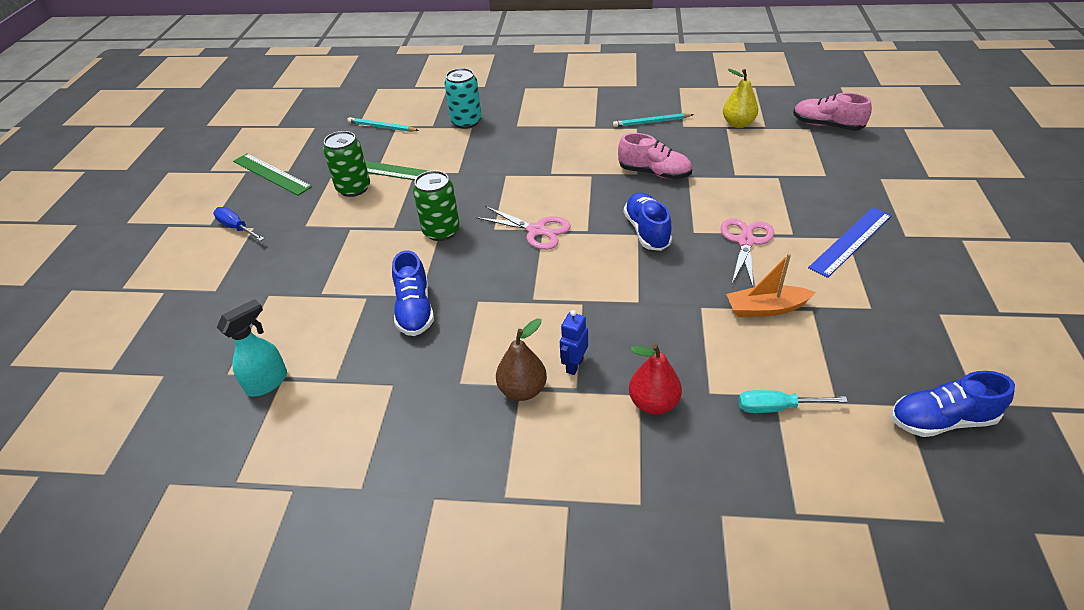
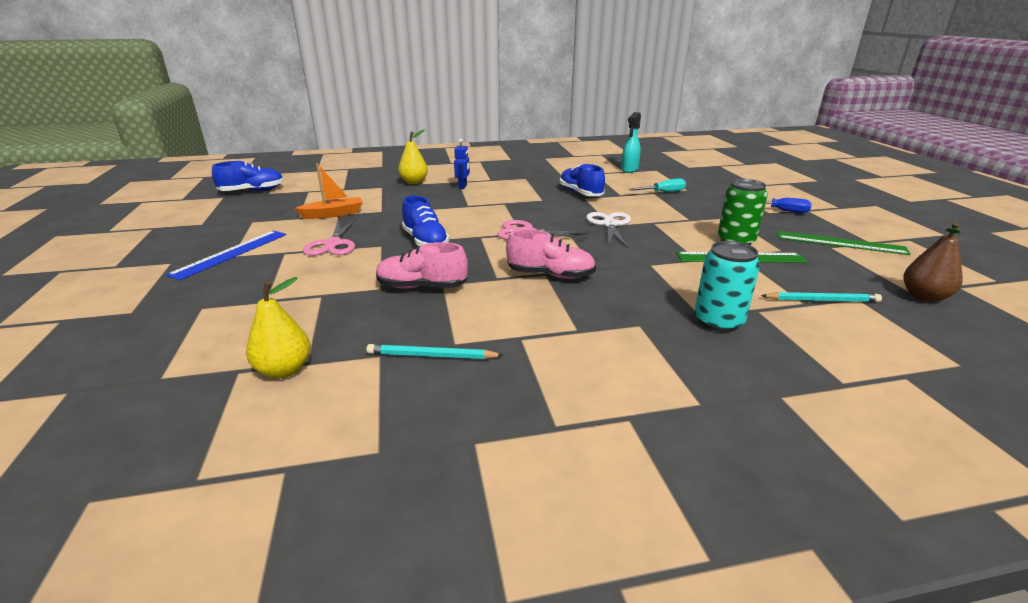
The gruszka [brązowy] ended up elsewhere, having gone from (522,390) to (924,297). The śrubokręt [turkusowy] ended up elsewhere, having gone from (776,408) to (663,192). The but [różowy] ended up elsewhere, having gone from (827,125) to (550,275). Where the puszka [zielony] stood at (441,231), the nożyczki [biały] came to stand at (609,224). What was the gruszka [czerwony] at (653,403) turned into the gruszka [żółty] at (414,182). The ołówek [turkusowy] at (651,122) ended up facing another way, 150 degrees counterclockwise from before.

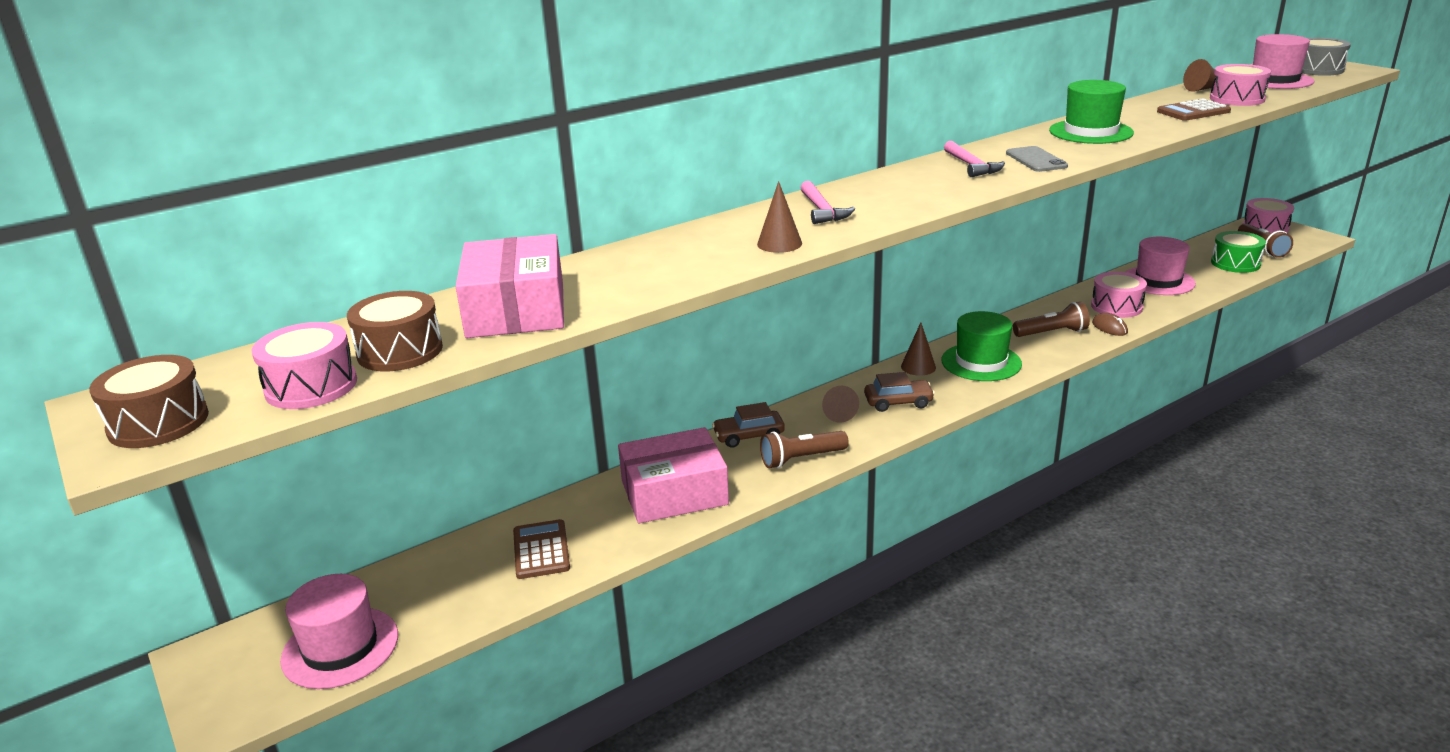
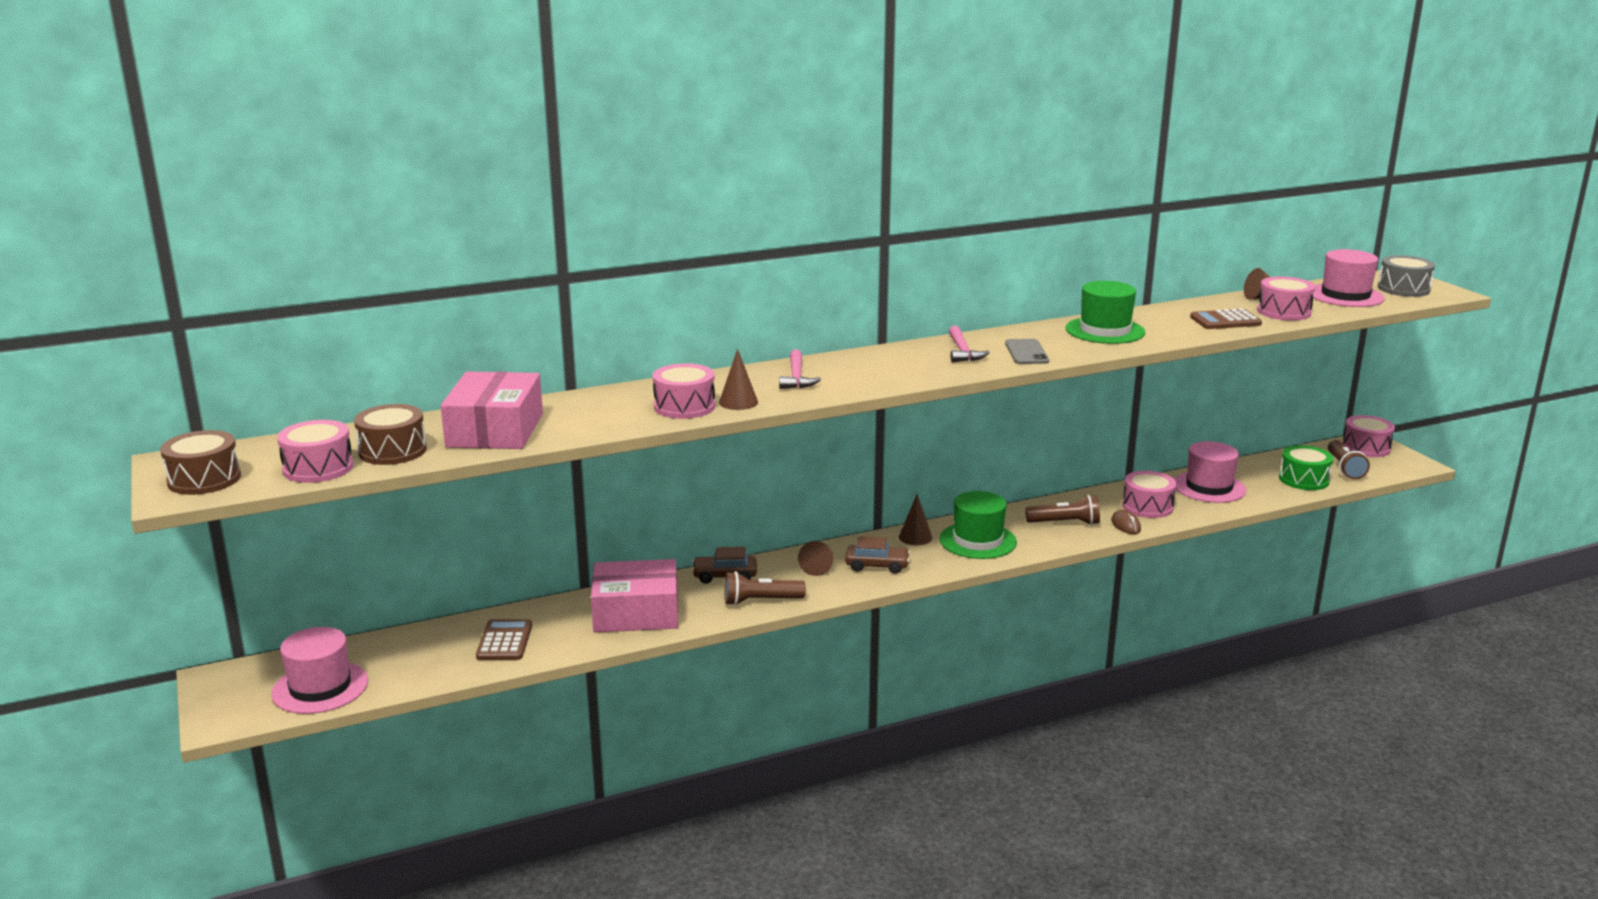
The second view gained the bęben [różowy] at (684,406).

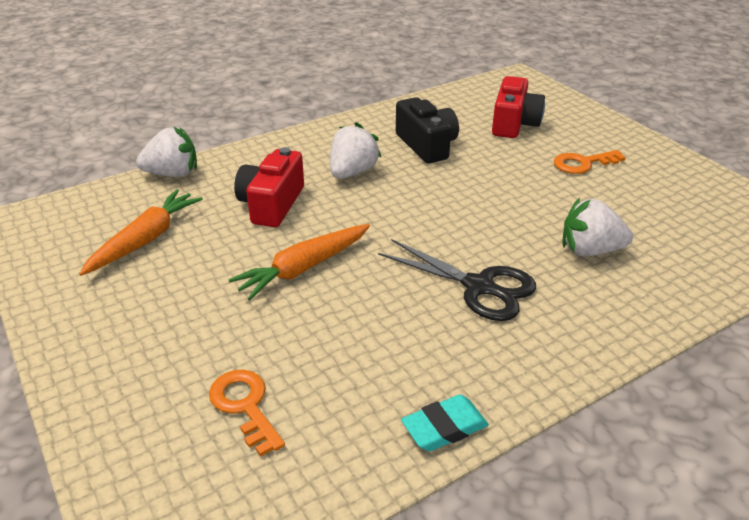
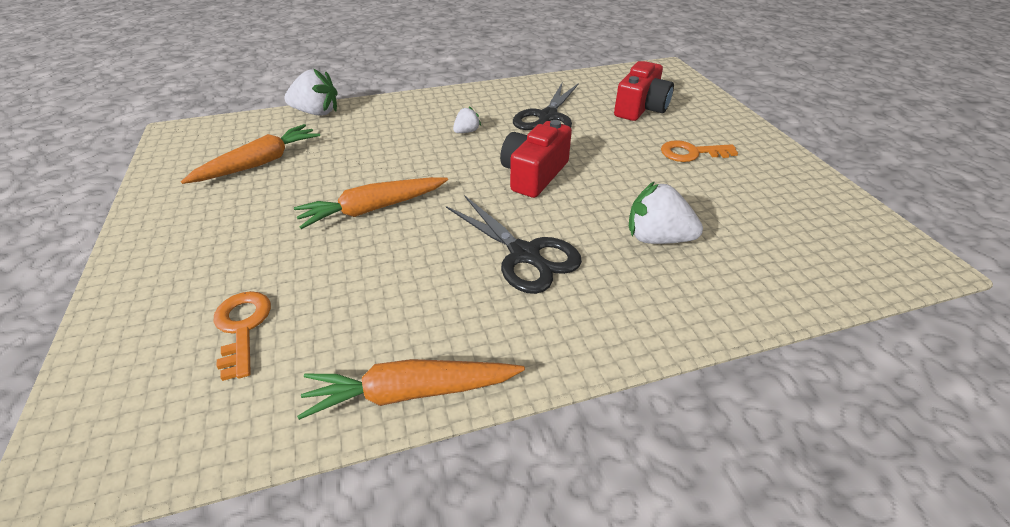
The aparat fotograficzny [czerwony] ended up elsewhere, having gone from (271,204) to (534,174). Where the aparat fotograficzny [czarny] stood at (426,145), the nożyczki [czarny] came to stand at (547,117). Where the gumka do mazania [turkusowy] stood at (444,427), the marchewka [pomarańczowy] came to stand at (410,392). The size of the truskawka [biały] at (352,172) changed by a factor of 0.54.

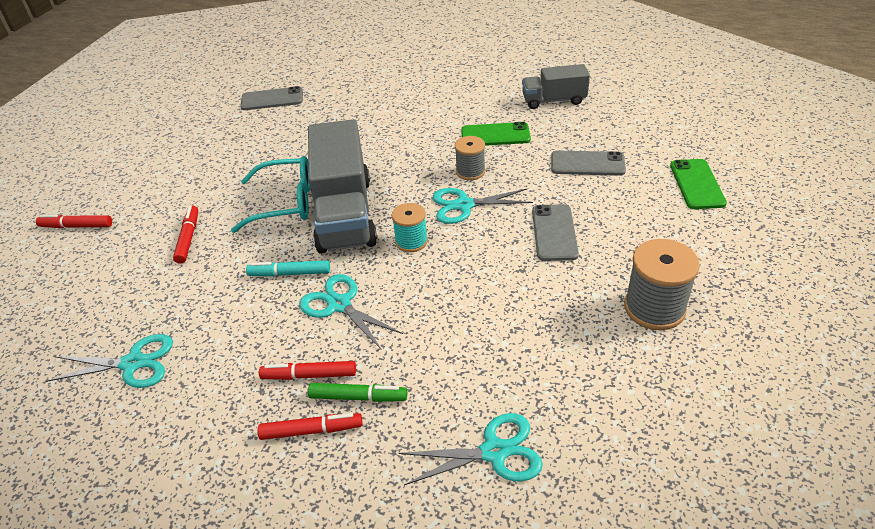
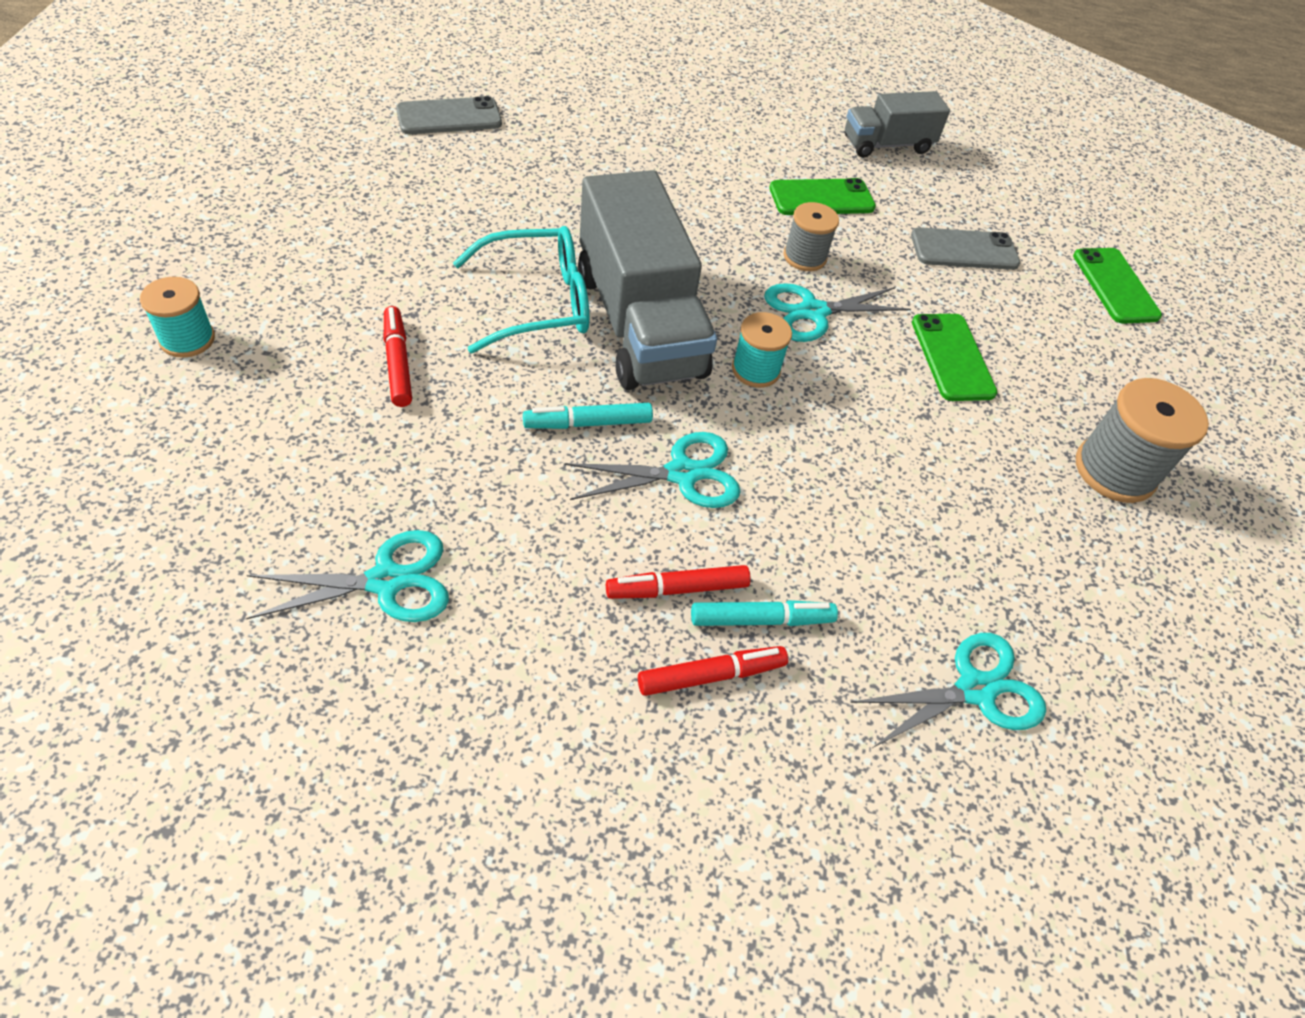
Where the flamaster [czerwony] stood at (76,226), the szpulka [turkusowy] came to stand at (187,339). What was the flamaster [zielony] at (358,397) turned into the flamaster [turkusowy] at (761,619). What was the telefon [szary] at (554,232) turned into the telefon [zielony] at (952,357). The nożyczki [turkusowy] at (339,304) ended up facing another way, 135 degrees clockwise from before.

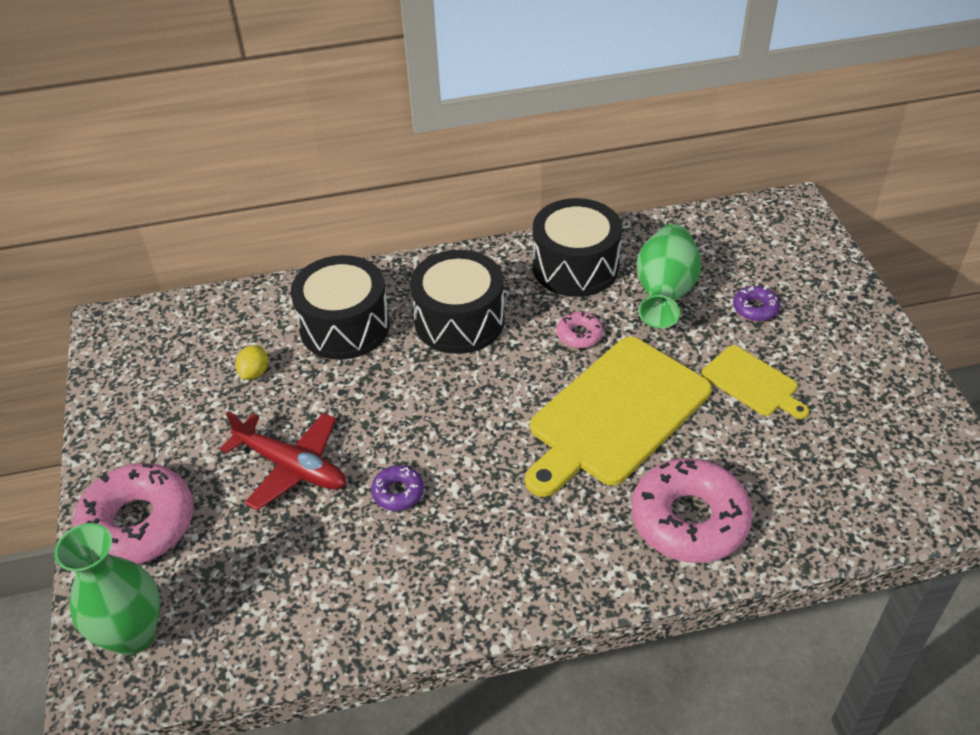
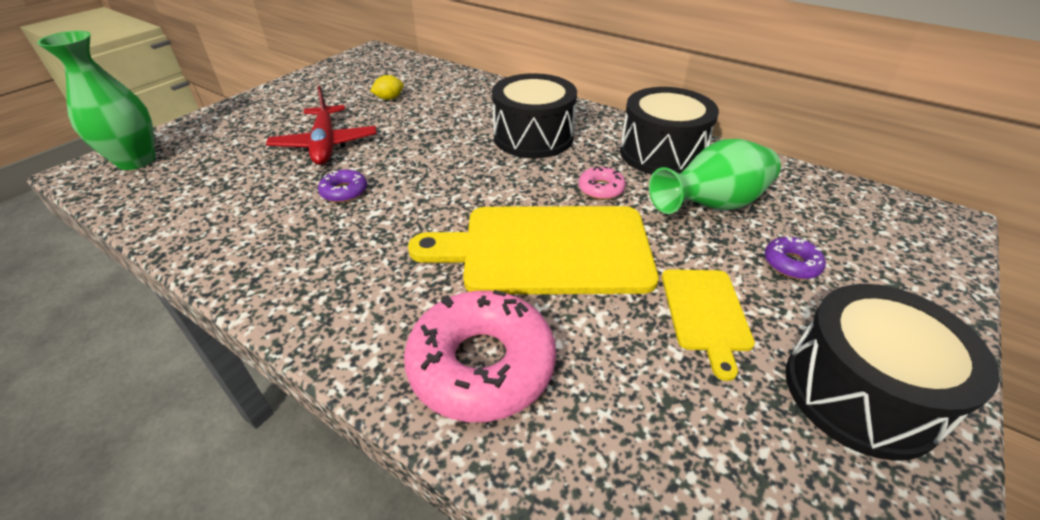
The second view lost the donut [różowy] at (138,524). The bęben [czarny] ended up elsewhere, having gone from (344,326) to (860,393).

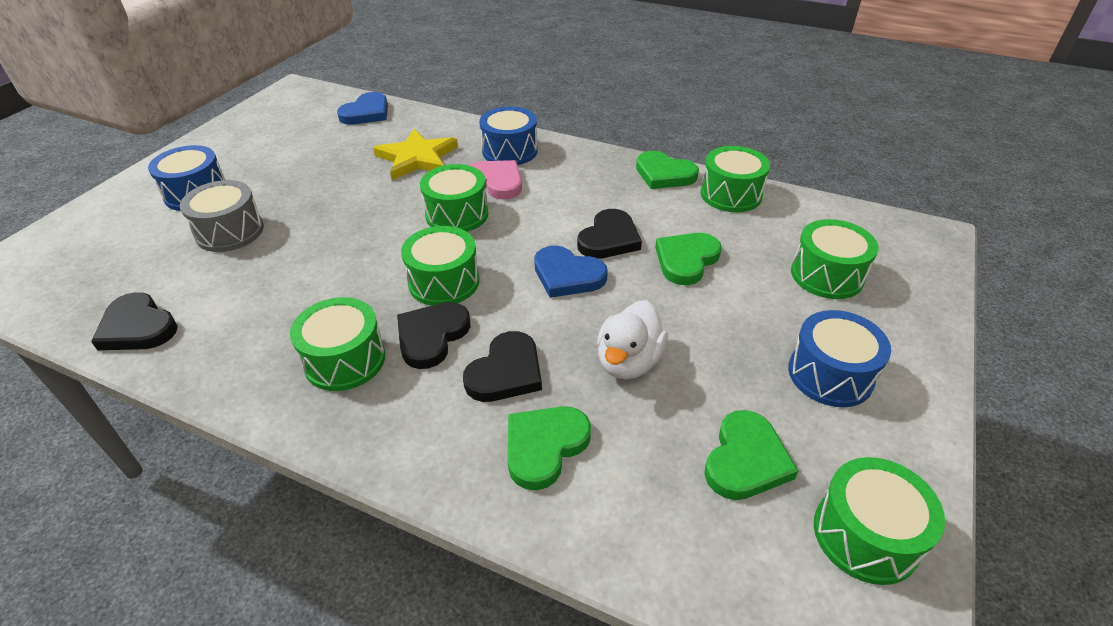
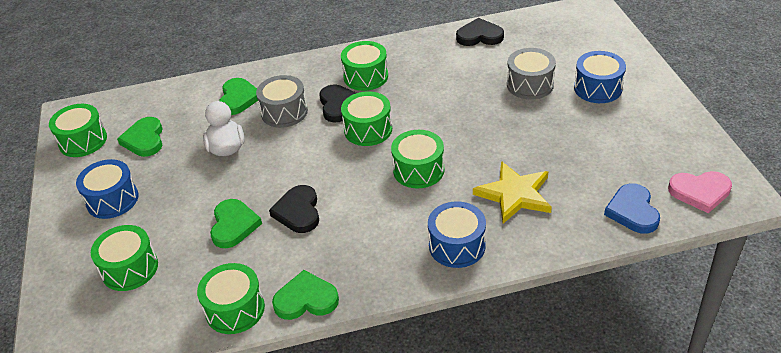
The second view lost the serce [niebieski] at (567,275). The serce [różowy] ended up elsewhere, having gone from (496,182) to (700,192). Where the serce [czarny] stood at (506,372), the bęben [szary] came to stand at (284,112).

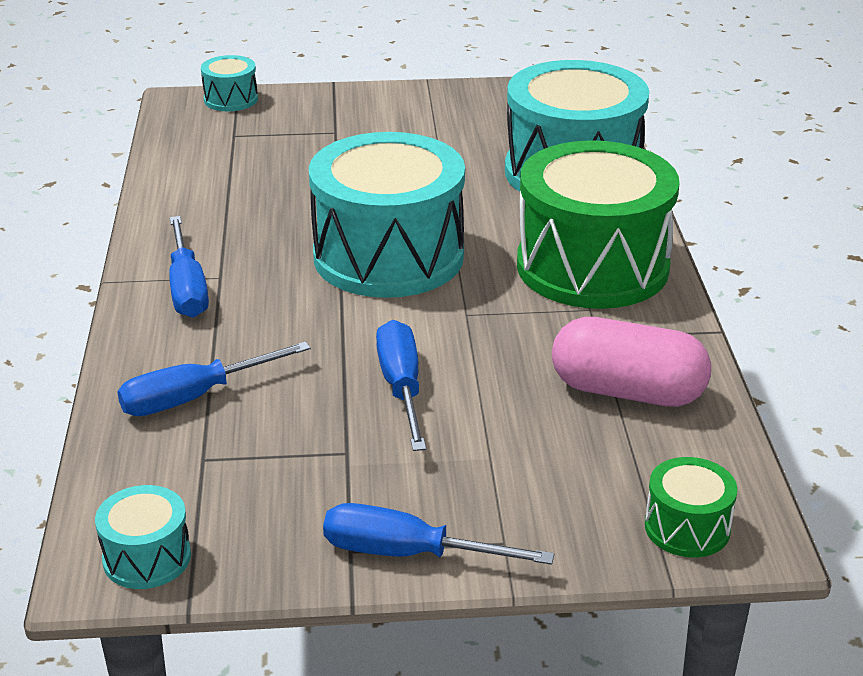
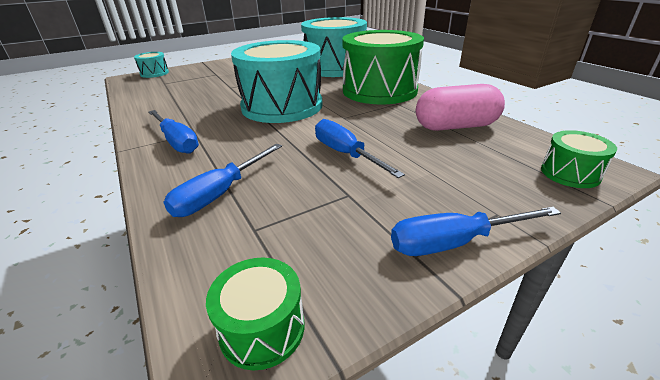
What was the bęben [turkusowy] at (147,557) turned into the bęben [zielony] at (262,328).

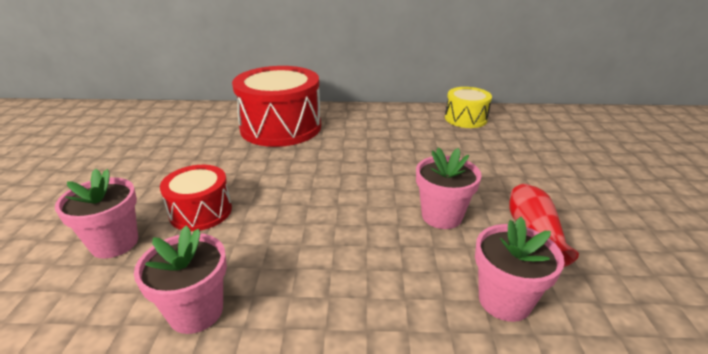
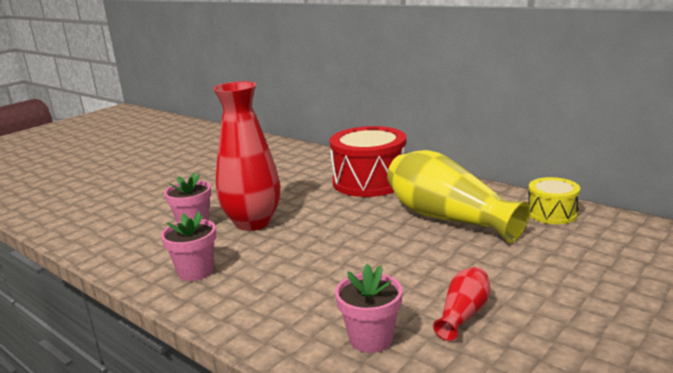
The second view lost the doniczka [różowy] at (441,216). The second view gained the wazon [żółty] at (447,218). Where the bęben [czerwony] stood at (201,211), the wazon [czerwony] came to stand at (253,223).

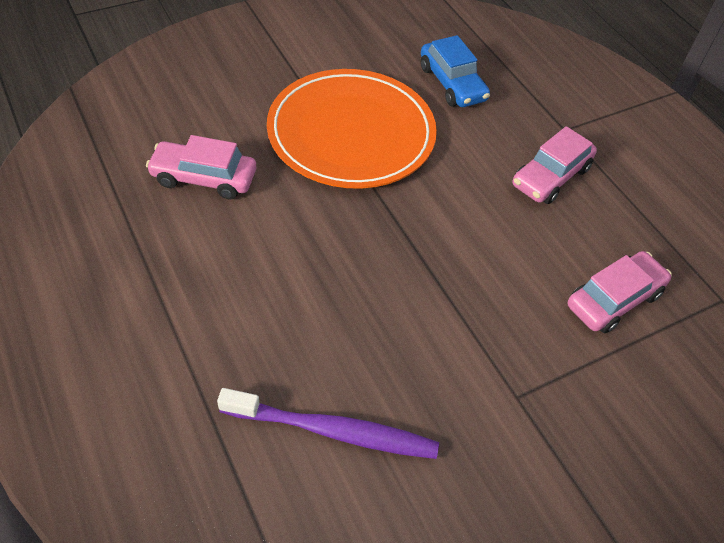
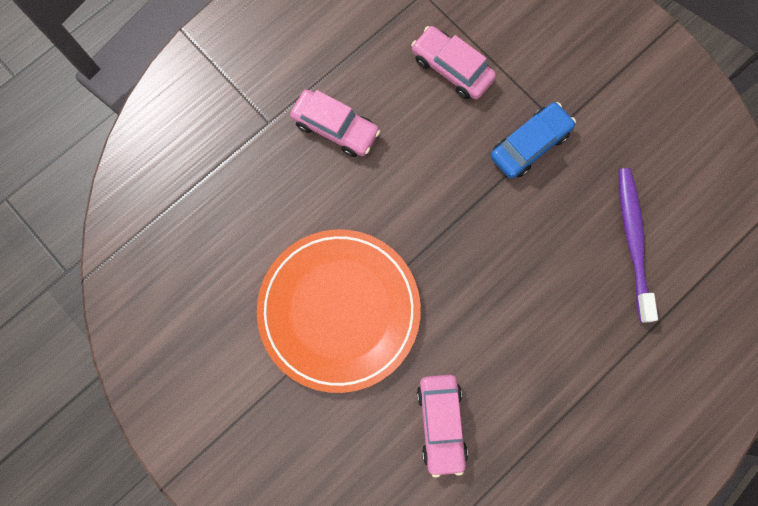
The samochód [niebieski] ended up elsewhere, having gone from (452,83) to (529,145).

